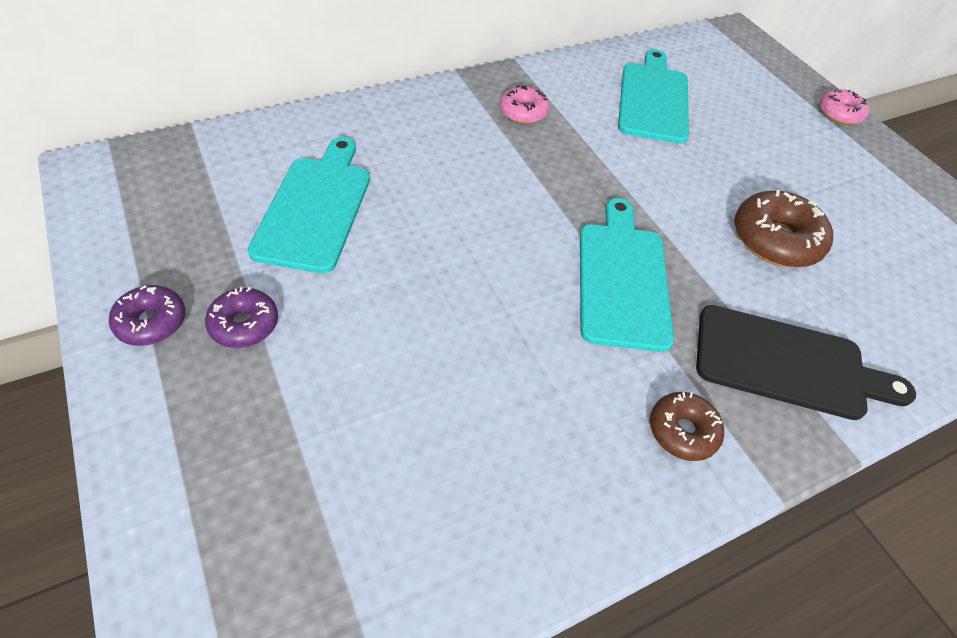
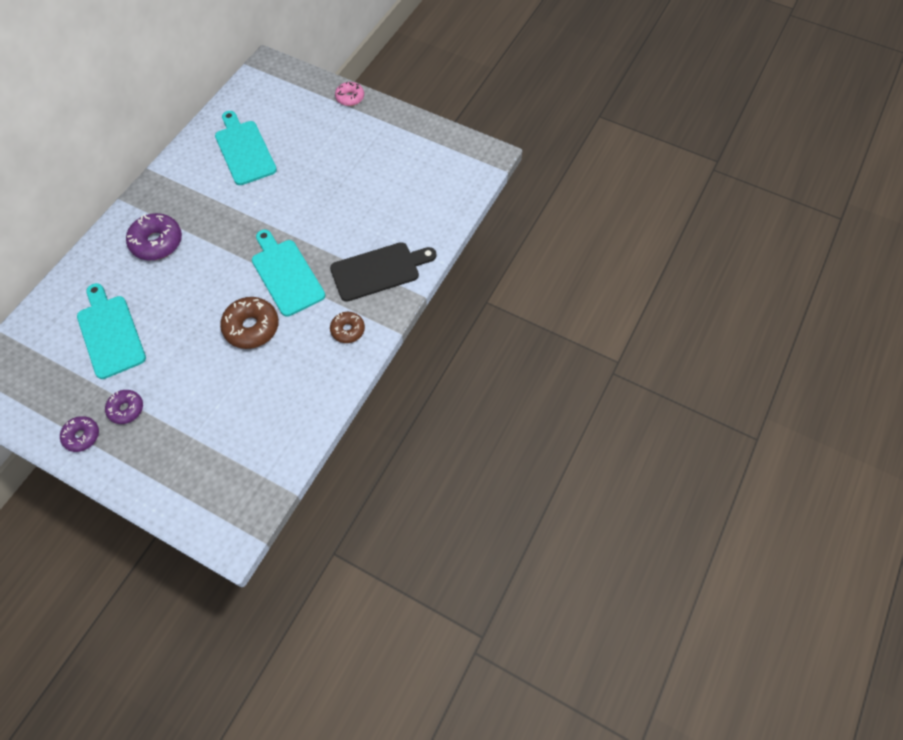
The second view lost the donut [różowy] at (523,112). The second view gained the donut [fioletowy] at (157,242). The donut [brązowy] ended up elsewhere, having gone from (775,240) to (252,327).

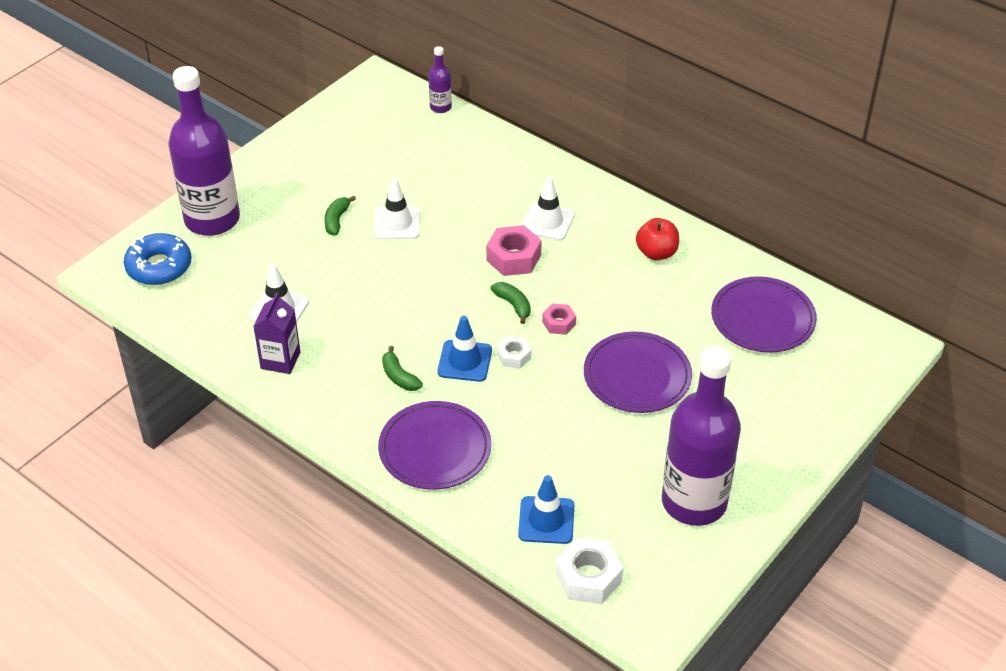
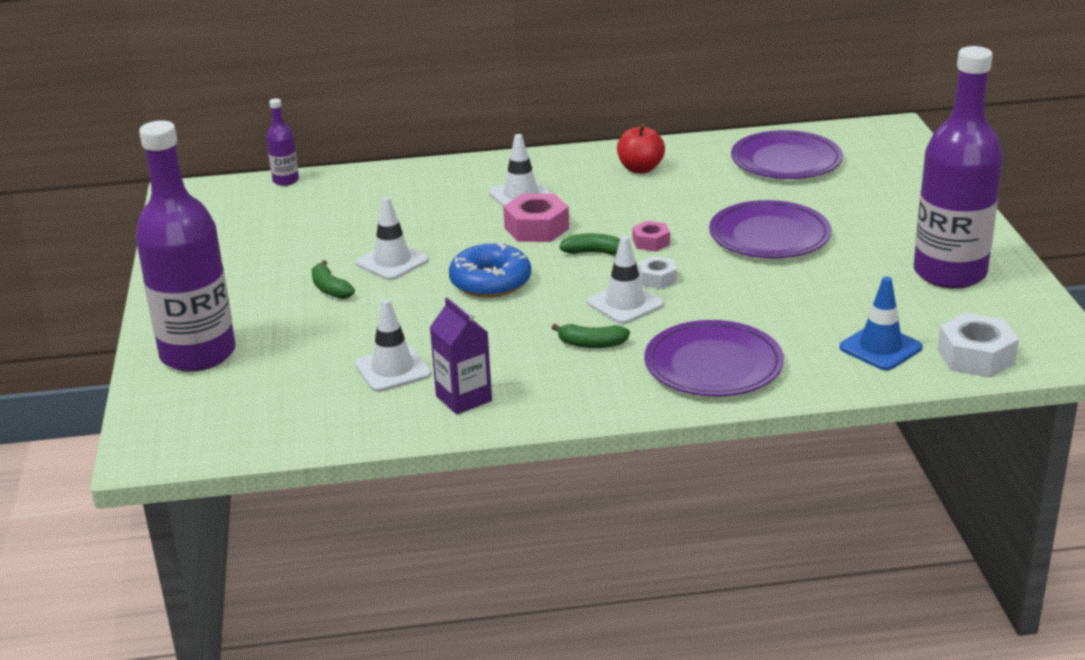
The donut [niebieski] ended up elsewhere, having gone from (159,267) to (490,282). What was the pachołek [niebieski] at (464,361) turned into the pachołek [biały] at (625,304).

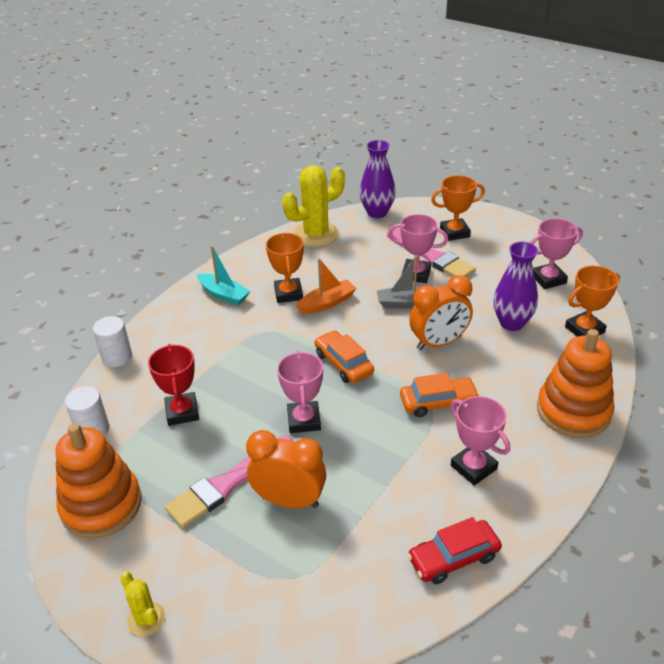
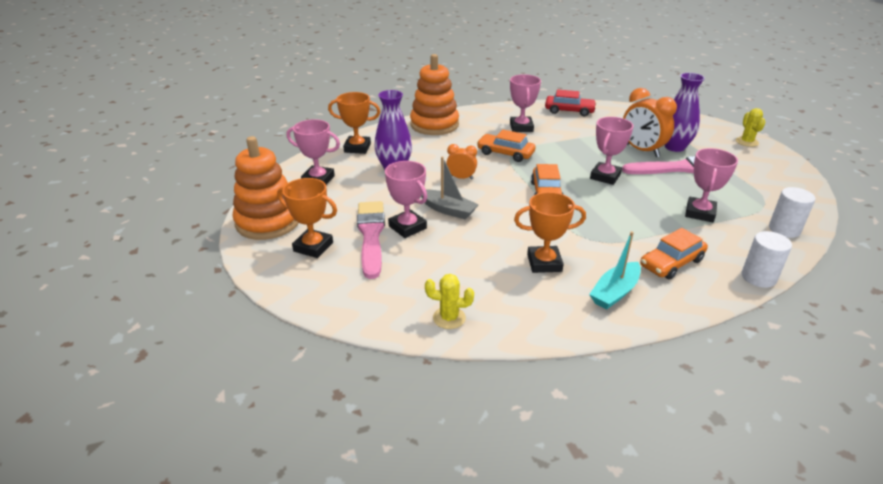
The second view lost the łódka [pomarańczowy] at (327,303). The second view gained the samochód [pomarańczowy] at (671,263). The zabawka nakładanka [pomarańczowy] ended up elsewhere, having gone from (101,505) to (268,222). The wazon [fioletowy] ended up elsewhere, having gone from (377,212) to (674,147). What was the puchar [czerwony] at (182,412) turned into the puchar [różowy] at (700,213). The łódka [turkusowy] at (224,295) ended up facing another way, 120 degrees counterclockwise from before. The puchar [pomarańczowy] at (288,293) ended up facing another way, 60 degrees clockwise from before. The size of the kaktus [żółty] at (316,234) changed by a factor of 0.50. The size of the budzik [pomarańczowy] at (439,343) changed by a factor of 0.56.

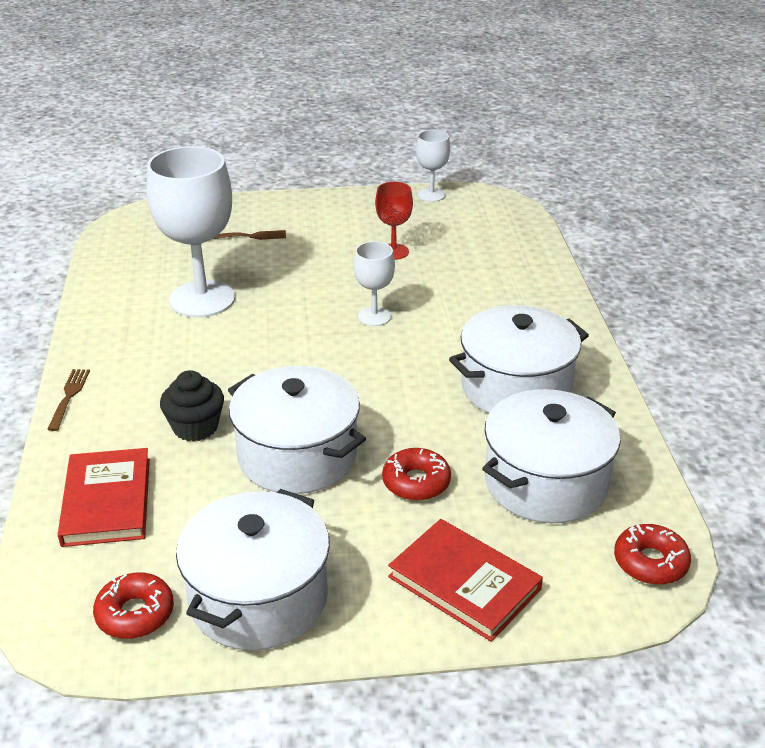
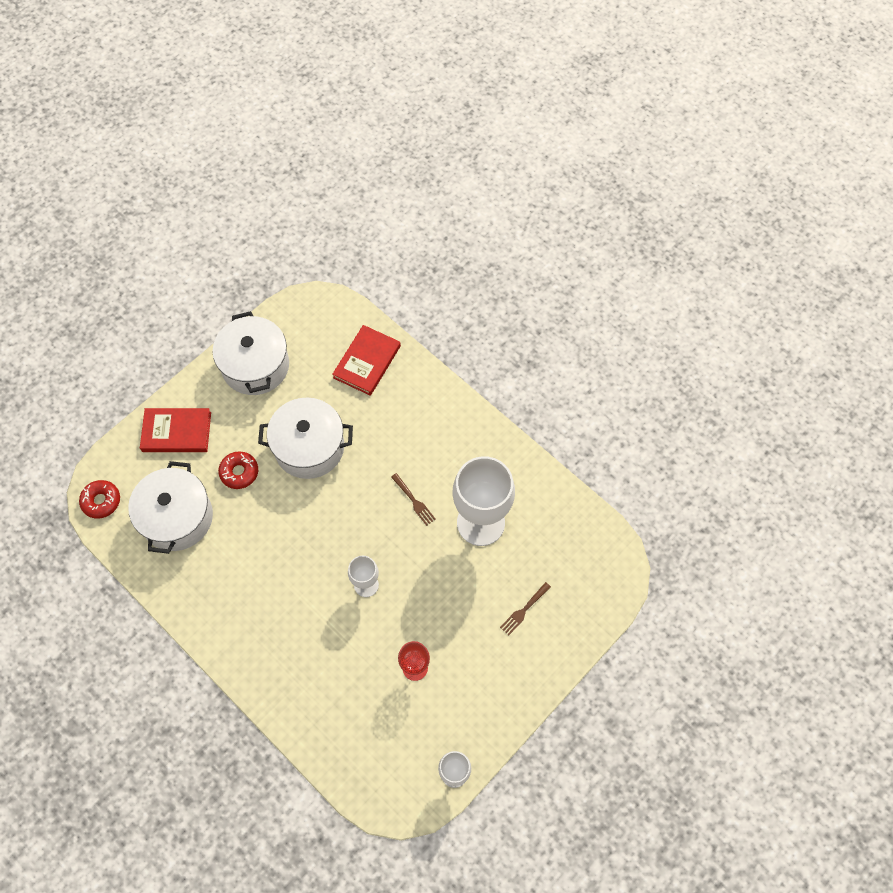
The second view lost the donut [czerwony] at (135,614). The second view lost the muffinka [czarny] at (195,427). The second view lost the garnek [biały] at (516,387). The widelec [brązowy] ended up elsewhere, having gone from (69,397) to (413,500). The książka [czerwony] at (107,501) ended up facing another way, 75 degrees clockwise from before.

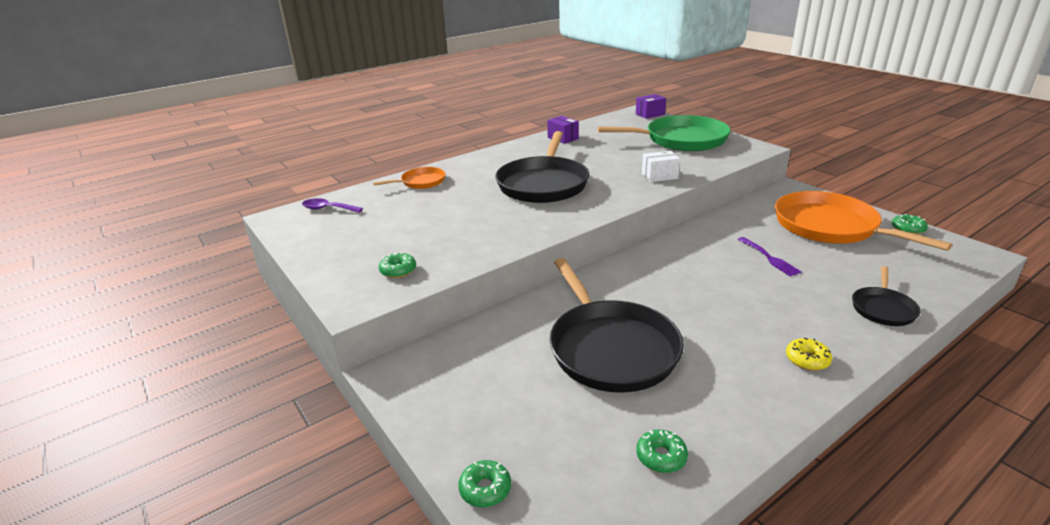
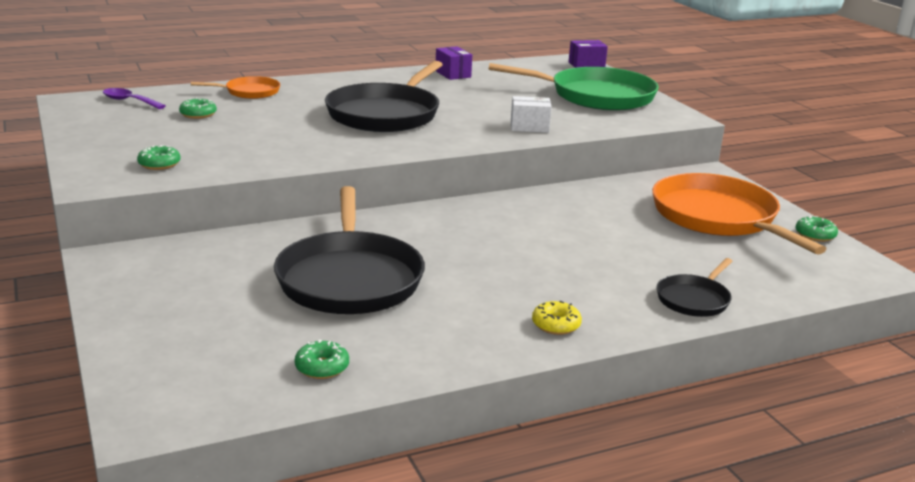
The second view lost the widelec [fioletowy] at (769,258). The donut [zielony] ended up elsewhere, having gone from (485,489) to (198,114).

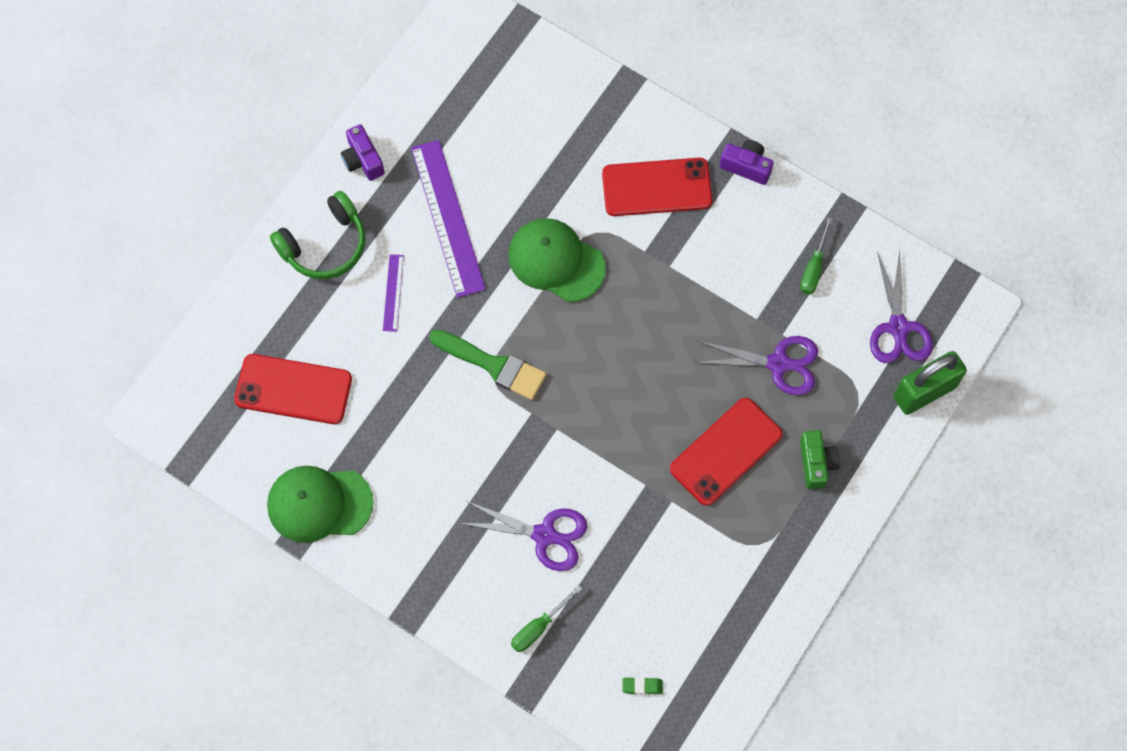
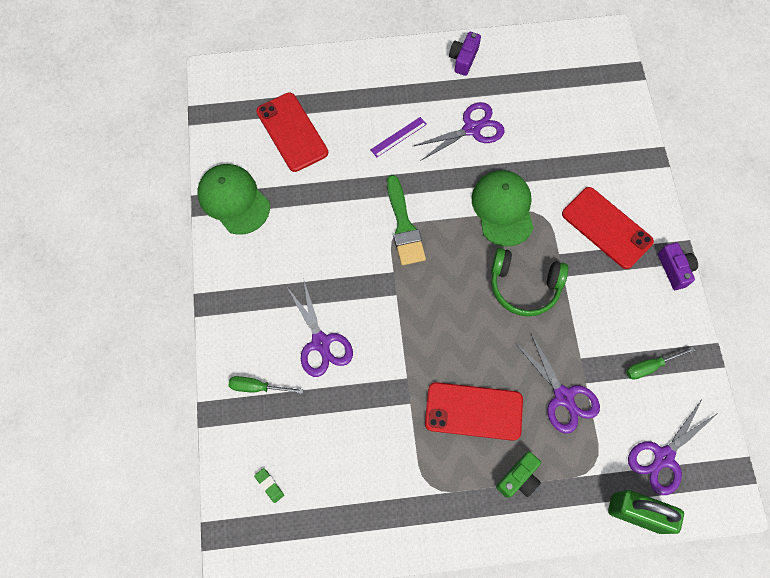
The słuchawki [zielony] ended up elsewhere, having gone from (324,245) to (524,286). Where the linijka [fioletowy] stood at (447,218), the nożyczki [fioletowy] came to stand at (471,129).

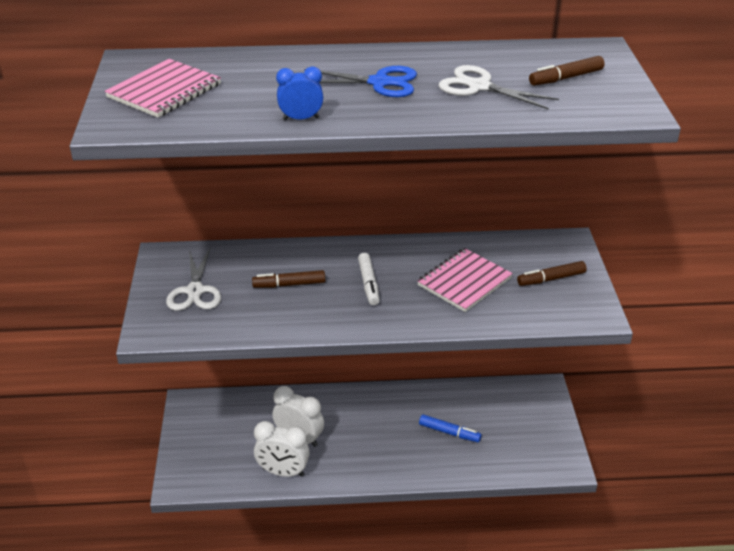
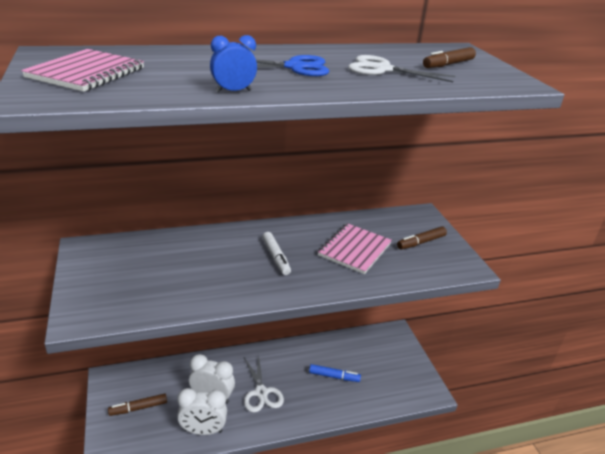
The nożyczki [biały] ended up elsewhere, having gone from (195,291) to (261,392). The flamaster [brązowy] ended up elsewhere, having gone from (289,284) to (139,408).

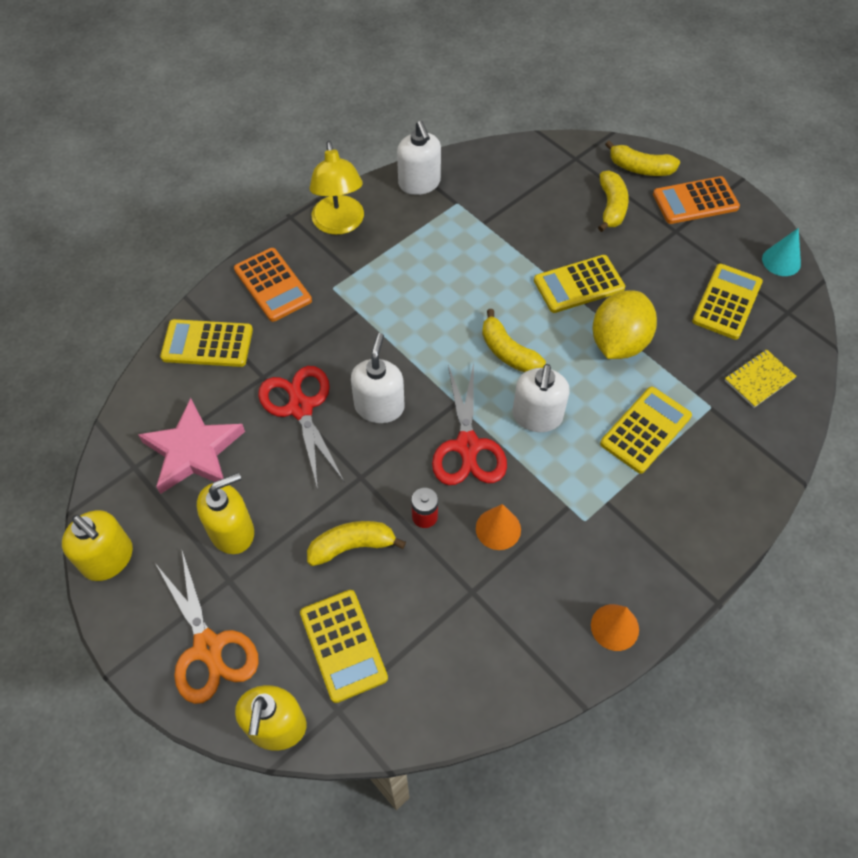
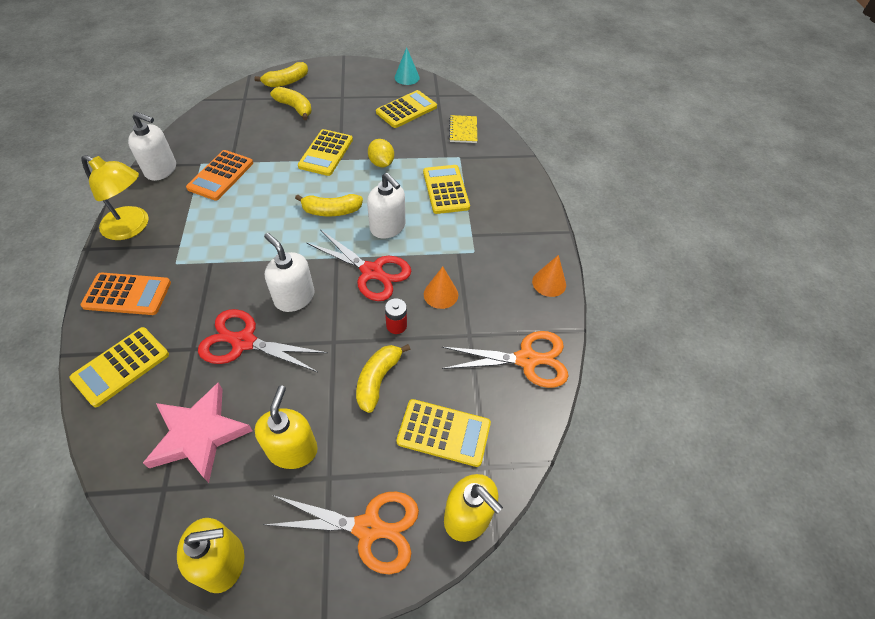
The second view gained the nożyczki [pomarańczowy] at (526,359). The kalkulator [pomarańczowy] ended up elsewhere, having gone from (695,201) to (221,176). The kalkulator [żółty] at (726,302) ended up facing another way, 75 degrees clockwise from before. The size of the cytryna [żółty] at (618,342) changed by a factor of 0.59.

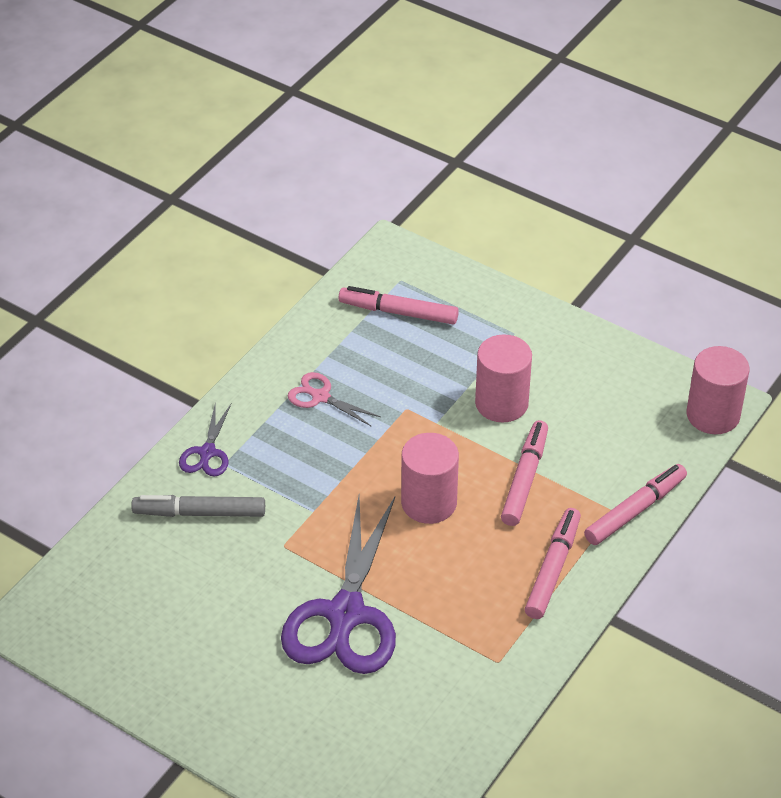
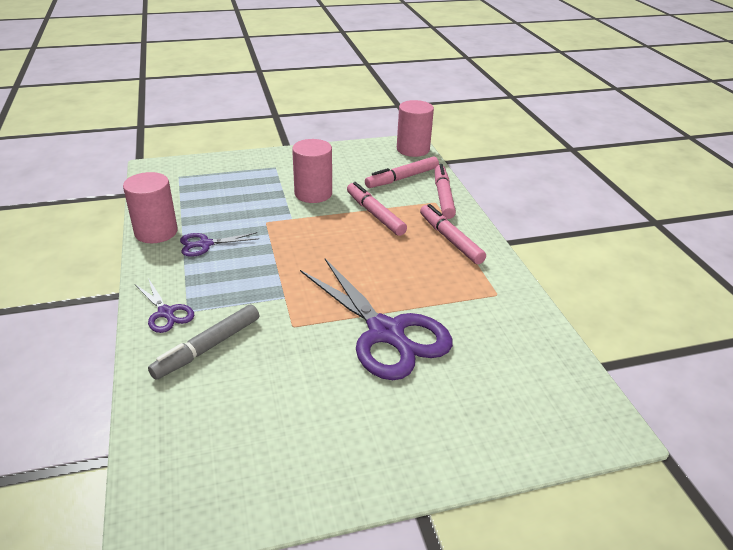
The flamaster [różowy] ended up elsewhere, having gone from (398,312) to (402,178). The walec [różowy] ended up elsewhere, having gone from (429,502) to (156,232). What was the nożyczki [różowy] at (320,397) turned into the nożyczki [fioletowy] at (205,244).

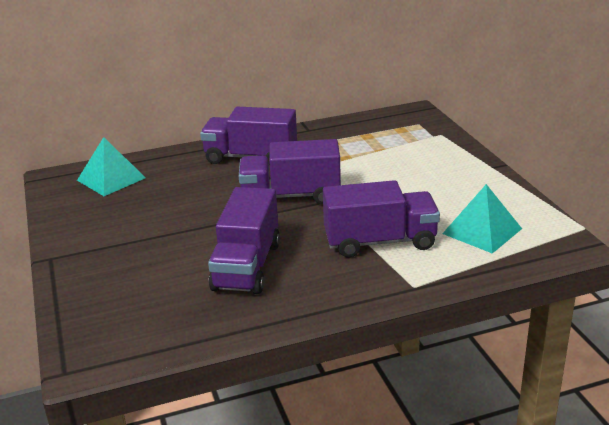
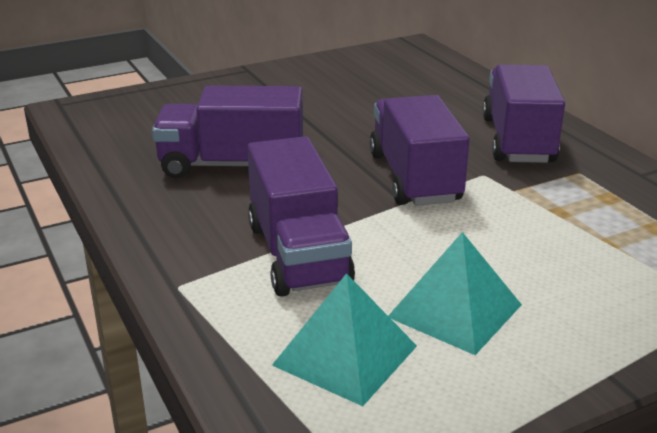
The piramida [turkusowy] ended up elsewhere, having gone from (111,179) to (455,311).

